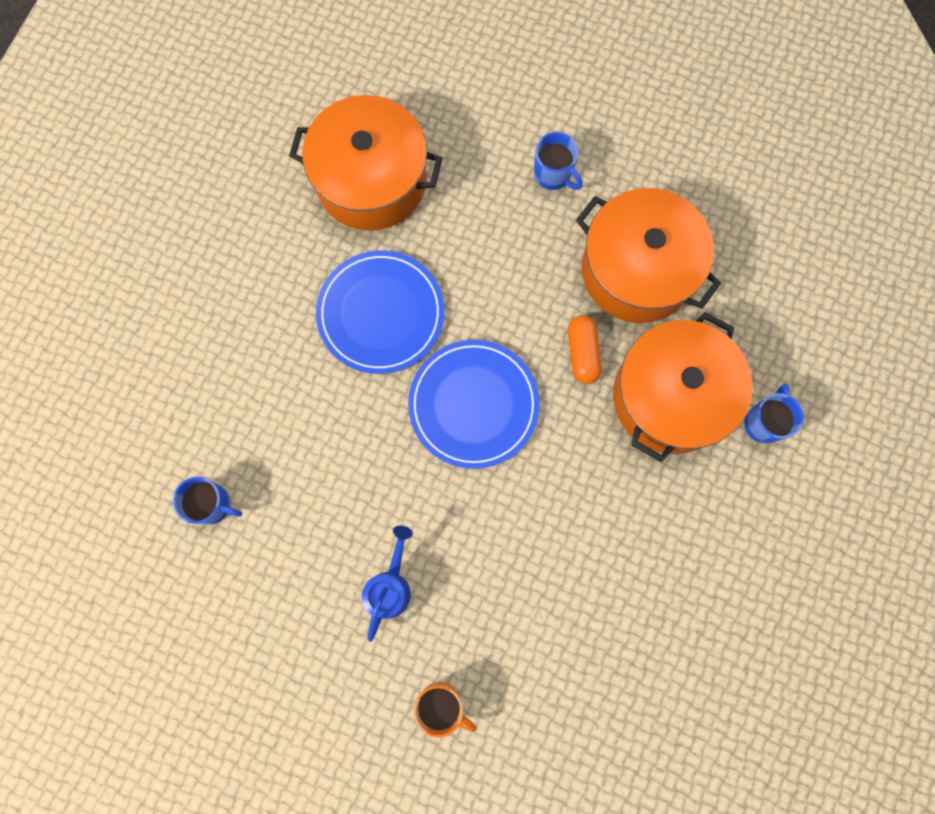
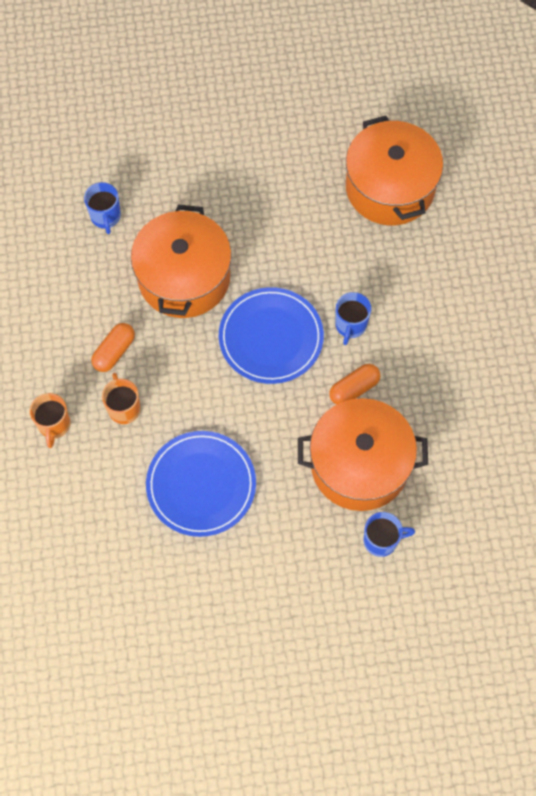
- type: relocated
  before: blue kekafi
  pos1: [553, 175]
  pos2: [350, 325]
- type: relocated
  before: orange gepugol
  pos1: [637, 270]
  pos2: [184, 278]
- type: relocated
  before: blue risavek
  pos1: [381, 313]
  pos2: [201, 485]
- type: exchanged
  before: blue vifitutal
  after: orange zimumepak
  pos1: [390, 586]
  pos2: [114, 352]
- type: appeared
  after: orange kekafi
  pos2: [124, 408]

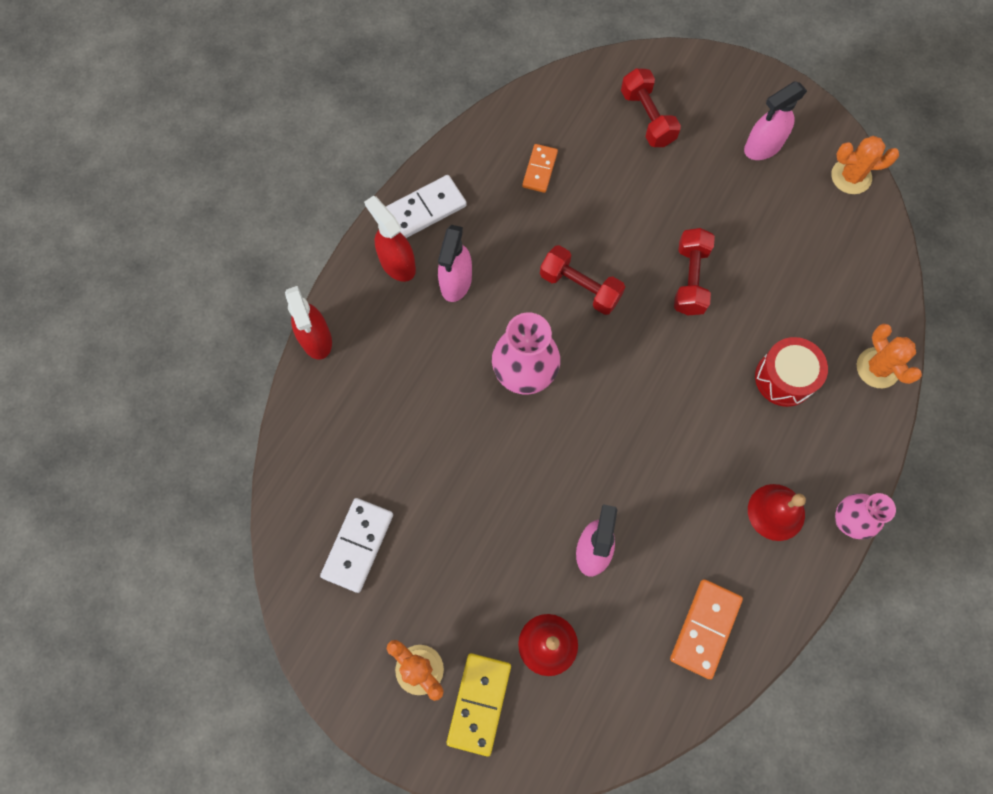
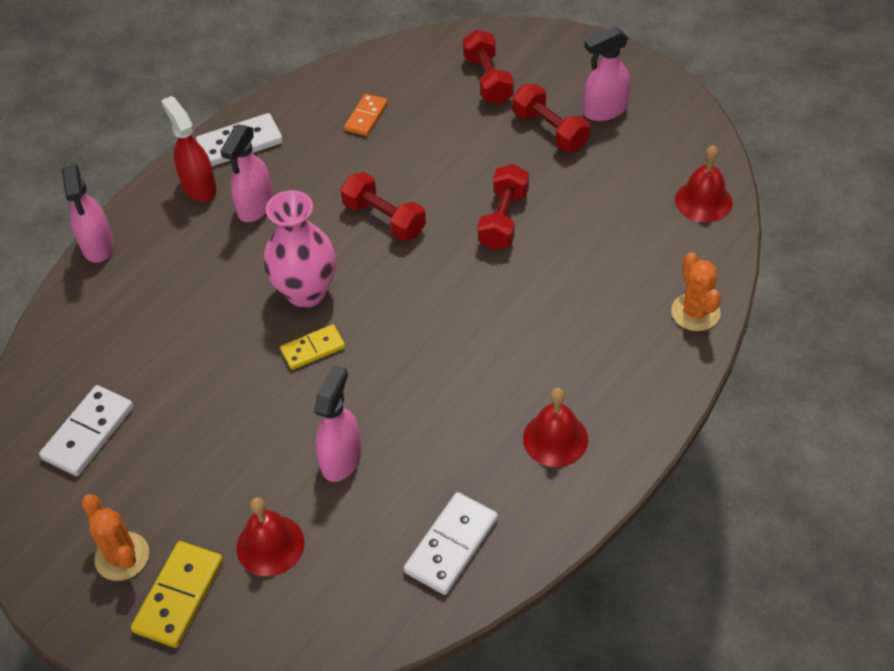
- type: missing
  before: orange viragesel
  pos1: [851, 176]
- type: colour
  before: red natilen
  after: pink natilen
  pos1: [316, 339]
  pos2: [98, 246]
- type: missing
  before: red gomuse
  pos1: [784, 378]
- type: missing
  before: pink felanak
  pos1: [847, 521]
- type: colour
  before: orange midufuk
  after: white midufuk
  pos1: [705, 628]
  pos2: [451, 545]
- type: appeared
  after: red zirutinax
  pos2: [550, 130]
- type: appeared
  after: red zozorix
  pos2: [703, 201]
- type: appeared
  after: yellow midufuk
  pos2: [313, 349]

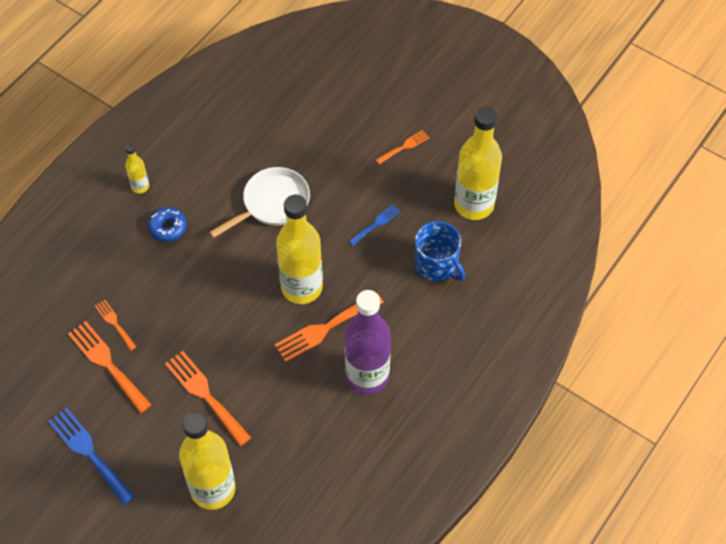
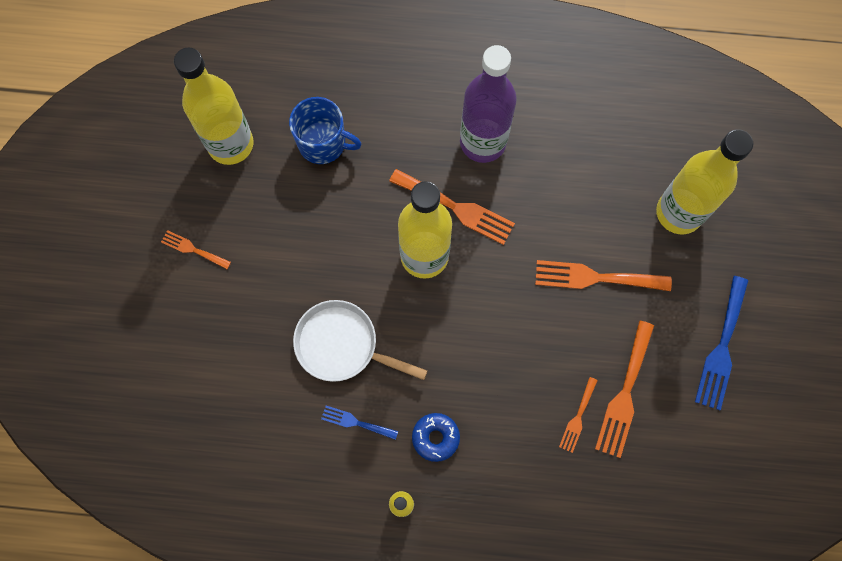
- type: relocated
  before: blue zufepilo
  pos1: [376, 224]
  pos2: [356, 422]
- type: spun
  before: blue kekafi
  pos1: [437, 265]
  pos2: [323, 143]
  turn: 90
- type: spun
  before: orange zufepilo
  pos1: [205, 394]
  pos2: [595, 278]
  turn: 75

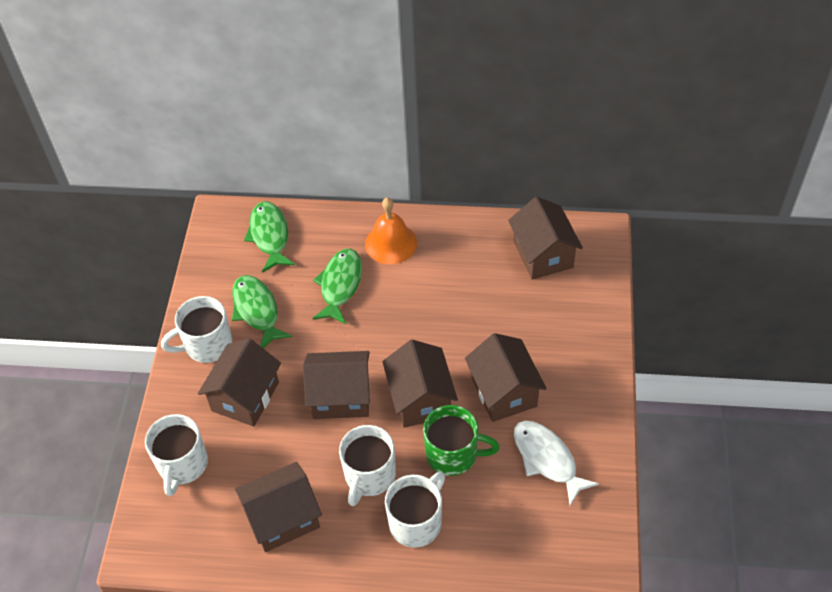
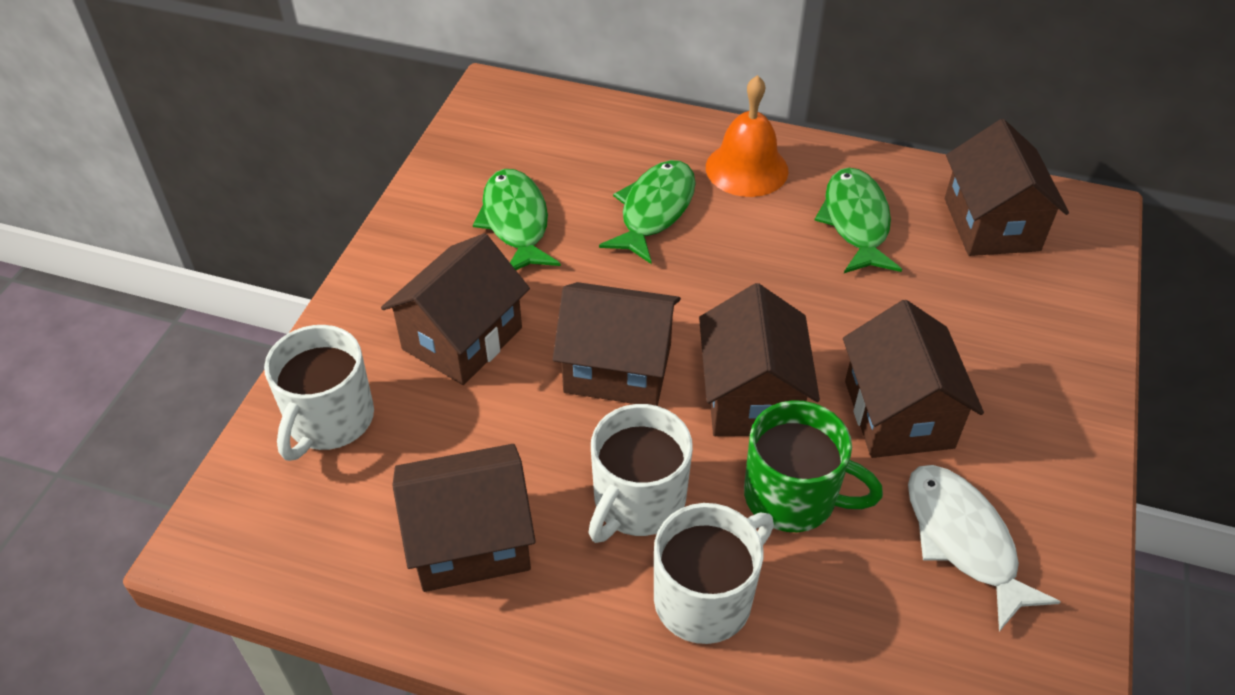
- type: relocated
  before: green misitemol
  pos1: [270, 236]
  pos2: [856, 222]
- type: missing
  before: white kekafi
  pos1: [207, 345]

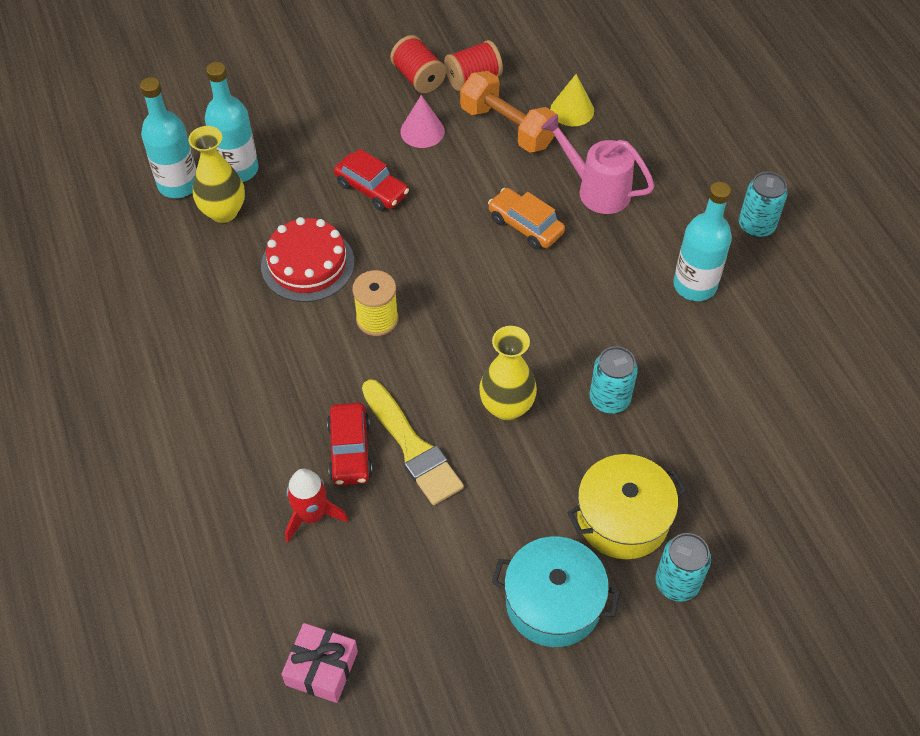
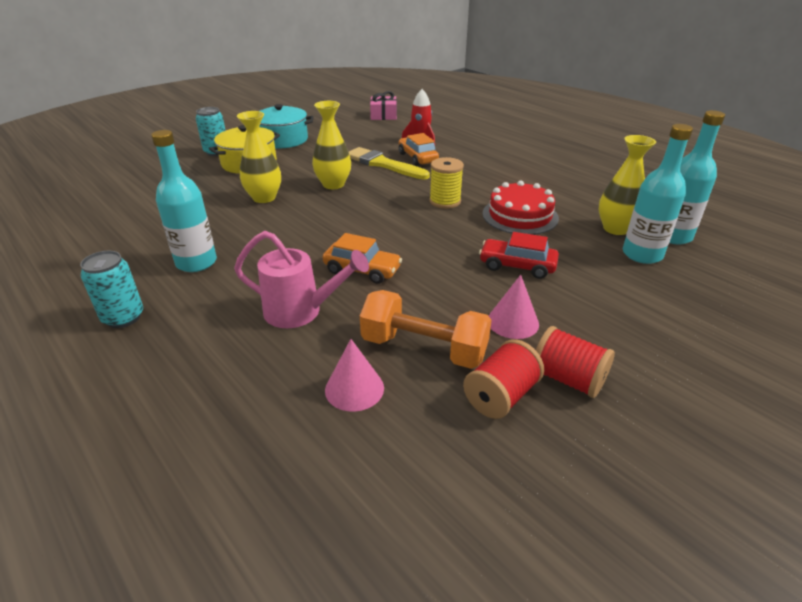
- type: colour
  before: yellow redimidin
  after: pink redimidin
  pos1: [572, 110]
  pos2: [354, 388]
- type: exchanged
  before: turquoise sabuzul
  after: yellow felanak
  pos1: [609, 399]
  pos2: [264, 198]
- type: colour
  before: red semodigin
  after: orange semodigin
  pos1: [350, 451]
  pos2: [418, 158]

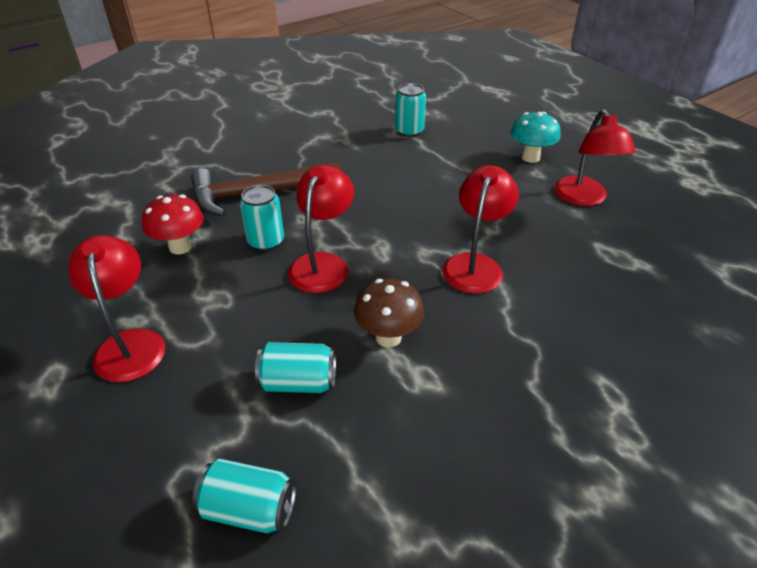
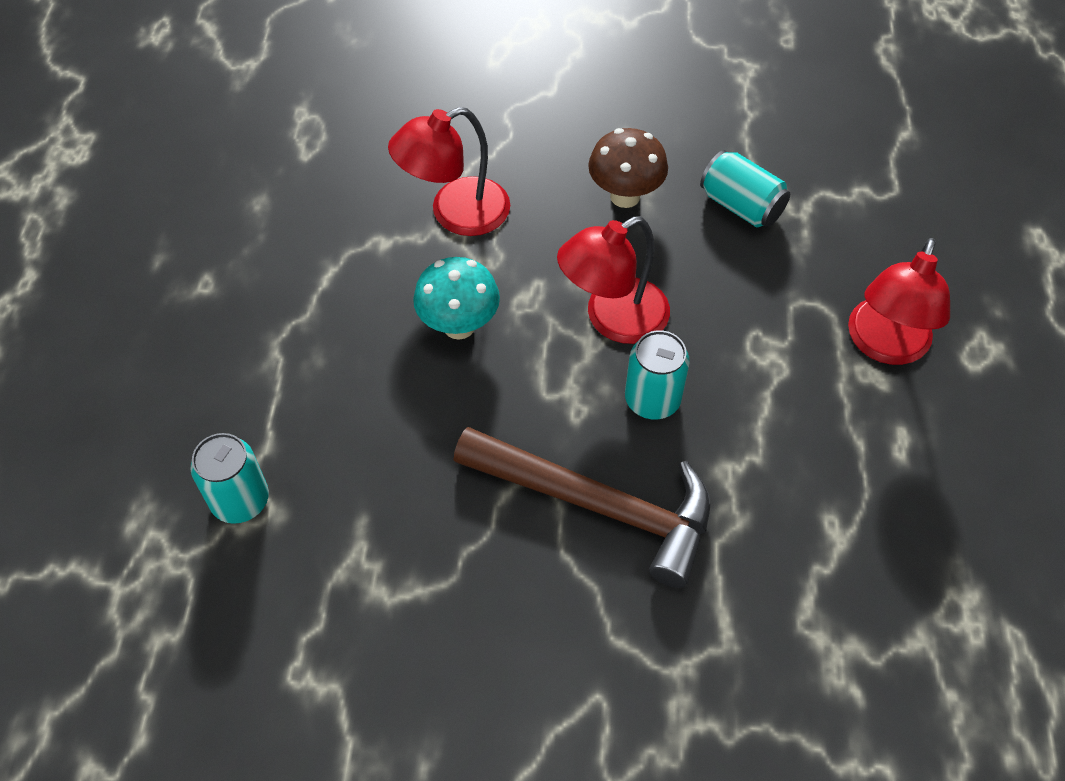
- type: missing
  before: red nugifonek
  pos1: [583, 198]
- type: relocated
  before: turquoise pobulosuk
  pos1: [530, 157]
  pos2: [459, 326]
- type: missing
  before: red pobulosuk
  pos1: [180, 247]
- type: missing
  before: turquoise sabuzul
  pos1: [249, 509]

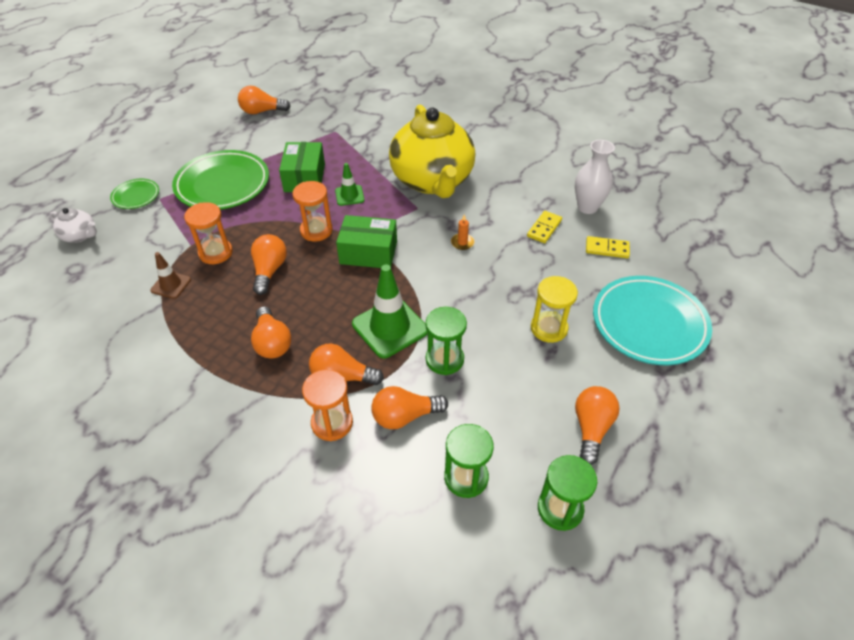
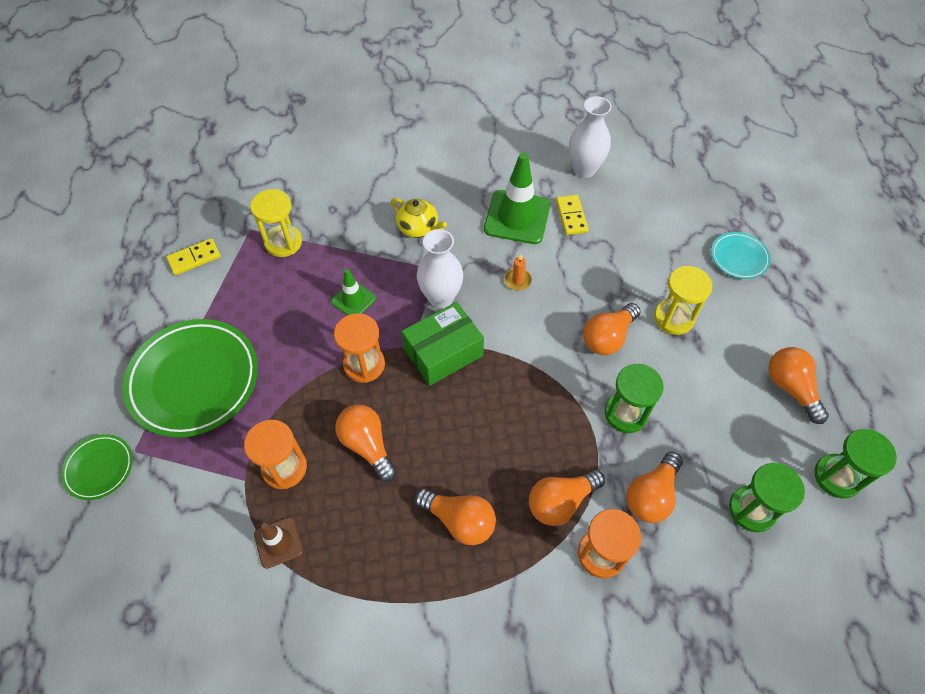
- type: relocated
  before: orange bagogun
  pos1: [262, 111]
  pos2: [608, 337]
- type: size
  before: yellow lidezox
  pos1: [432, 181]
  pos2: [418, 228]
  scale: 0.4
- type: missing
  before: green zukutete
  pos1: [304, 177]
- type: missing
  before: white lidezox
  pos1: [80, 236]
- type: relocated
  before: yellow midufuk
  pos1: [607, 249]
  pos2: [194, 258]
- type: relocated
  before: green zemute
  pos1: [390, 327]
  pos2: [517, 217]
- type: size
  before: turquoise risavek
  pos1: [649, 324]
  pos2: [739, 258]
  scale: 0.49
- type: appeared
  after: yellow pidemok
  pos2: [283, 242]
- type: appeared
  after: white felanak
  pos2: [441, 298]

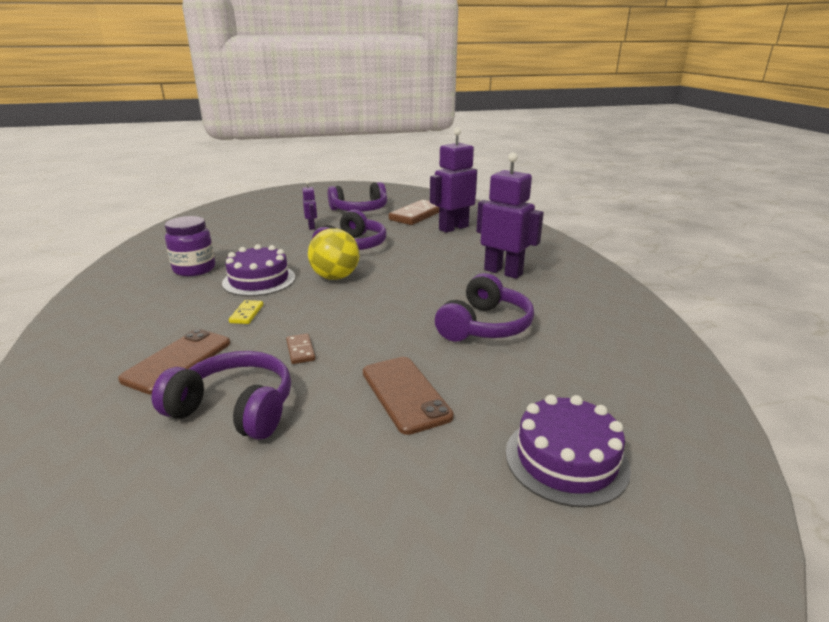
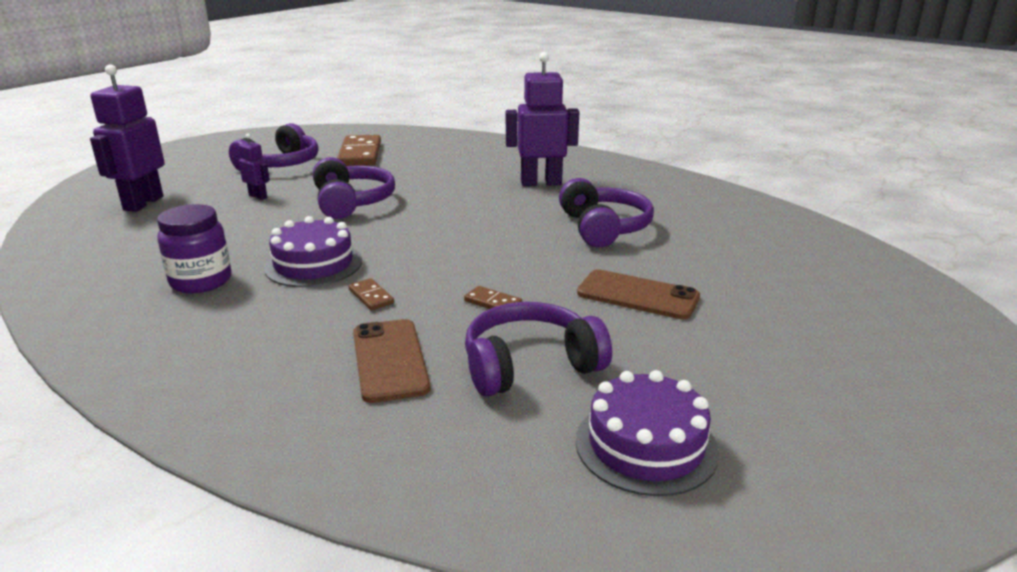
- type: relocated
  before: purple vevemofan
  pos1: [453, 228]
  pos2: [143, 203]
- type: missing
  before: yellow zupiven
  pos1: [335, 277]
- type: colour
  before: yellow midufuk
  after: brown midufuk
  pos1: [247, 314]
  pos2: [371, 296]
- type: relocated
  before: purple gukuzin
  pos1: [566, 459]
  pos2: [646, 445]

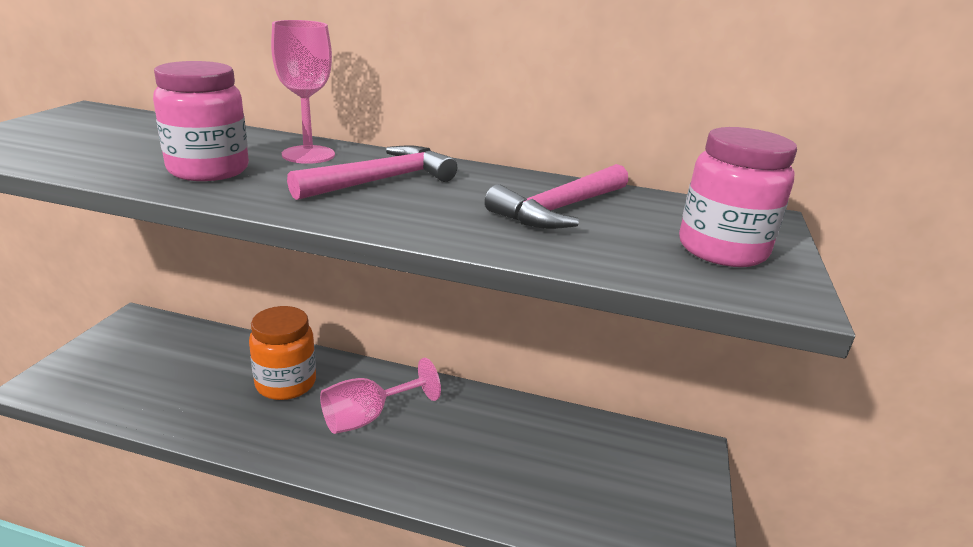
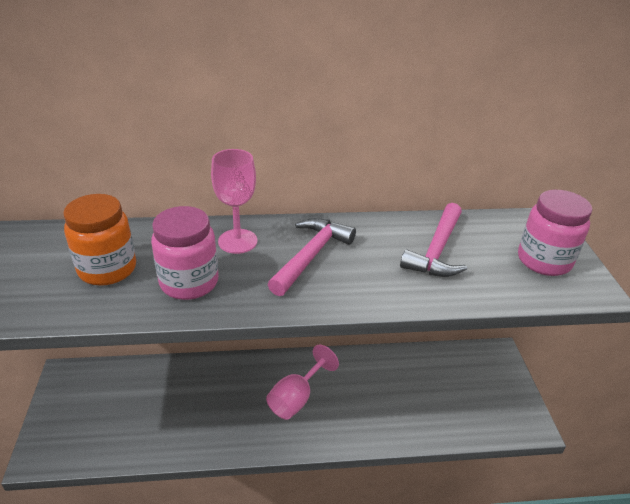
- type: relocated
  before: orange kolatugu
  pos1: [286, 383]
  pos2: [107, 269]

